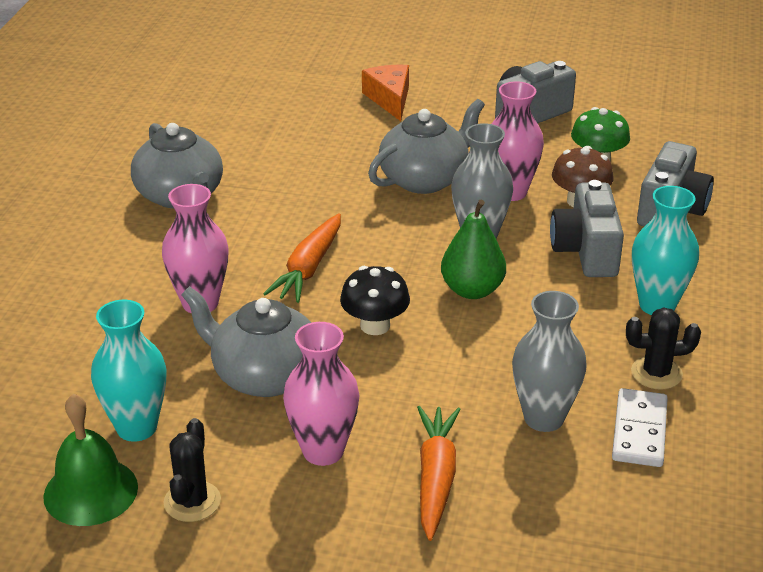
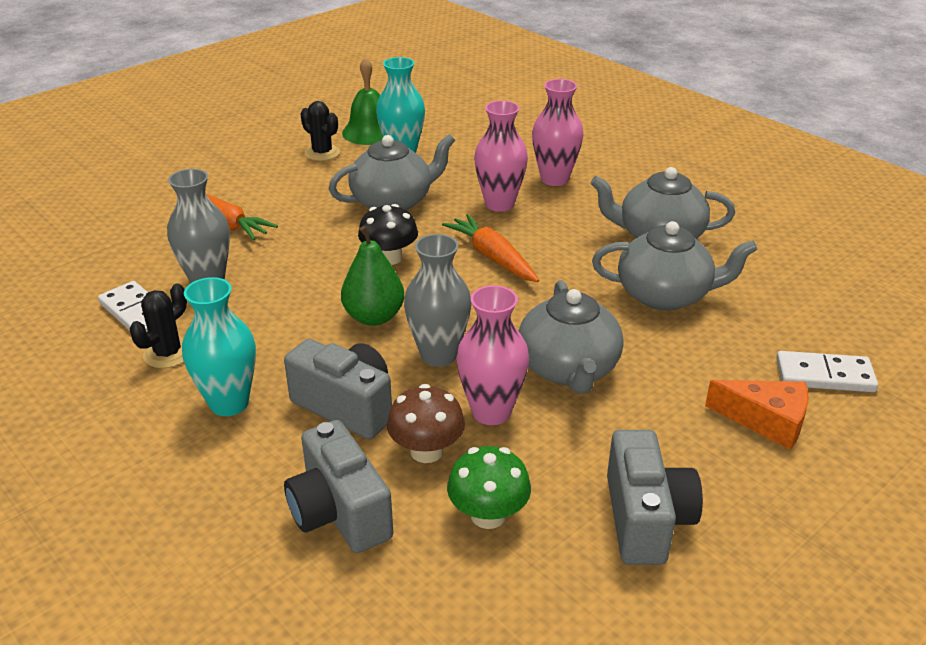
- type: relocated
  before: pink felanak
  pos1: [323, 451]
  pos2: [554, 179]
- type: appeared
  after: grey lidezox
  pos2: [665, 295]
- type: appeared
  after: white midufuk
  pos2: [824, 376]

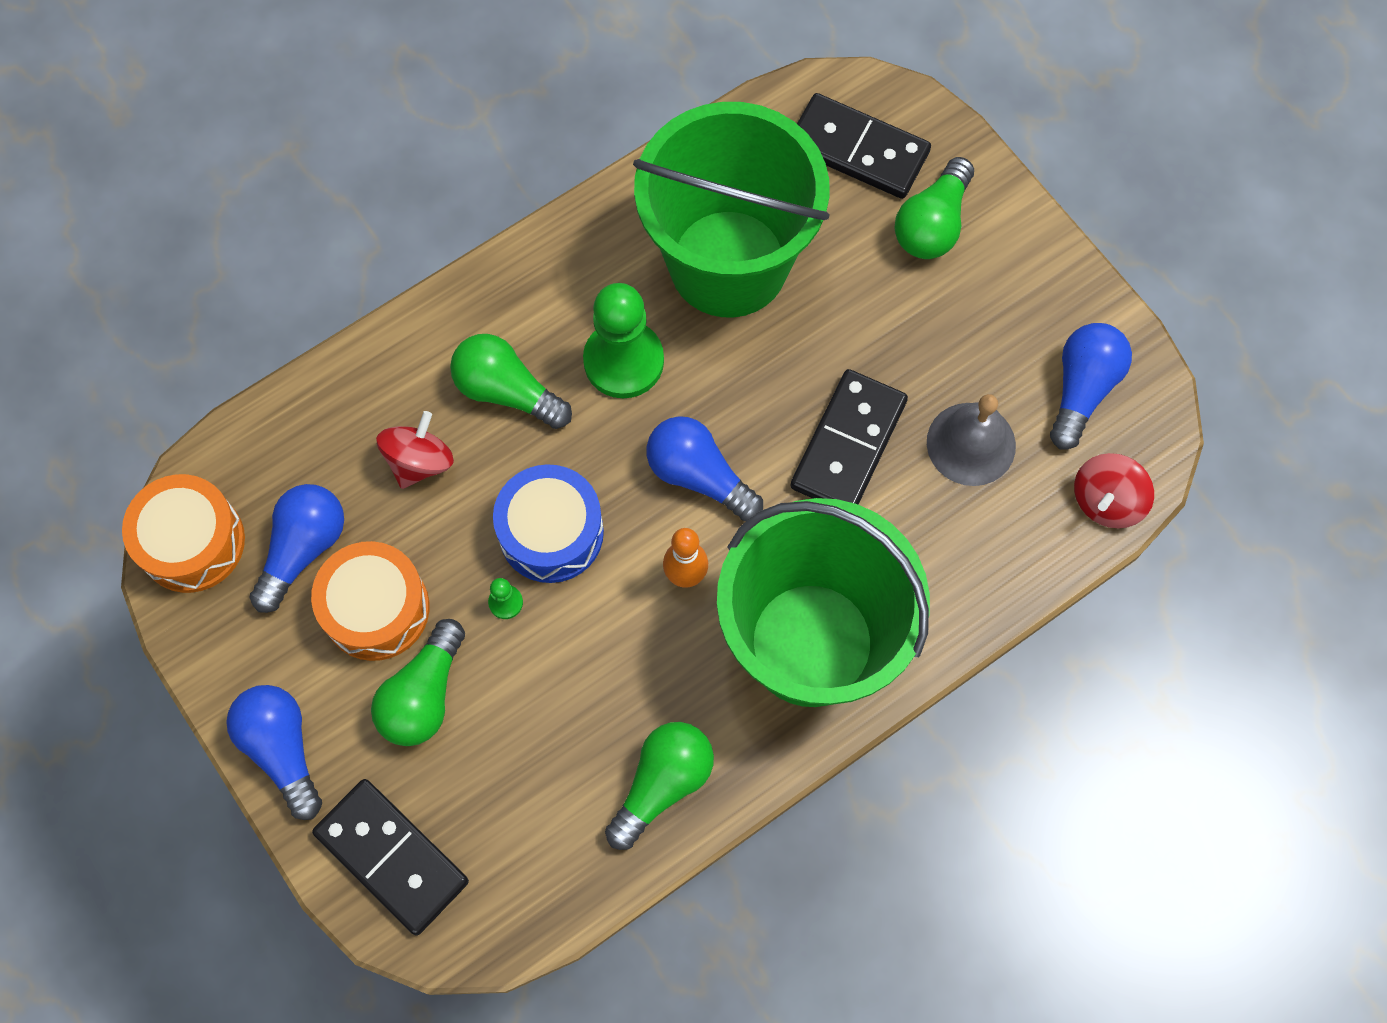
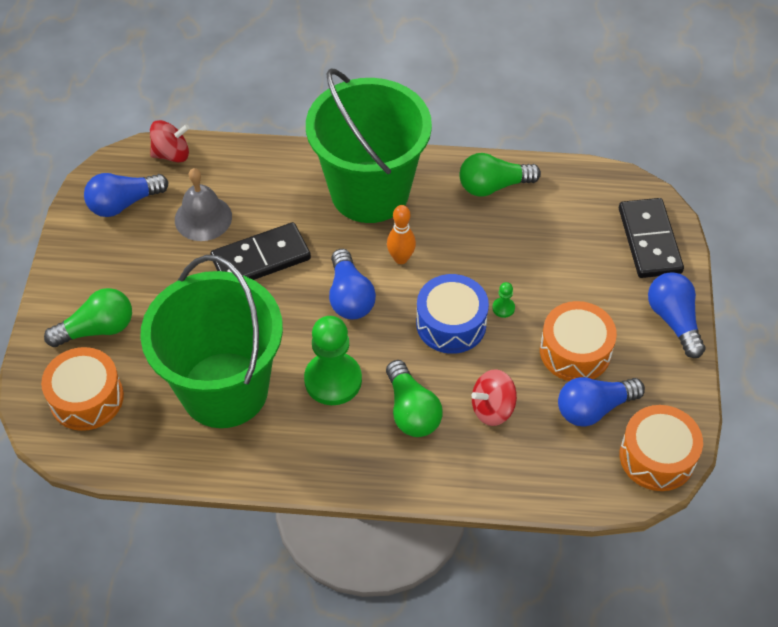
- type: exchanged
  before: black midufuk
  after: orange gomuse
  pos1: [858, 149]
  pos2: [87, 398]
- type: missing
  before: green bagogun
  pos1: [423, 695]
- type: spun
  before: blue bagogun
  pos1: [282, 749]
  pos2: [674, 320]
  turn: 150

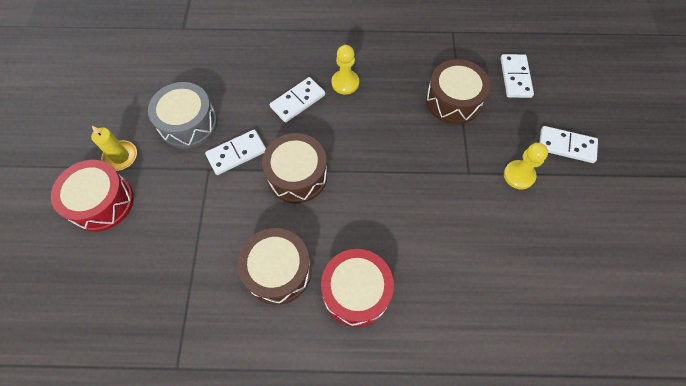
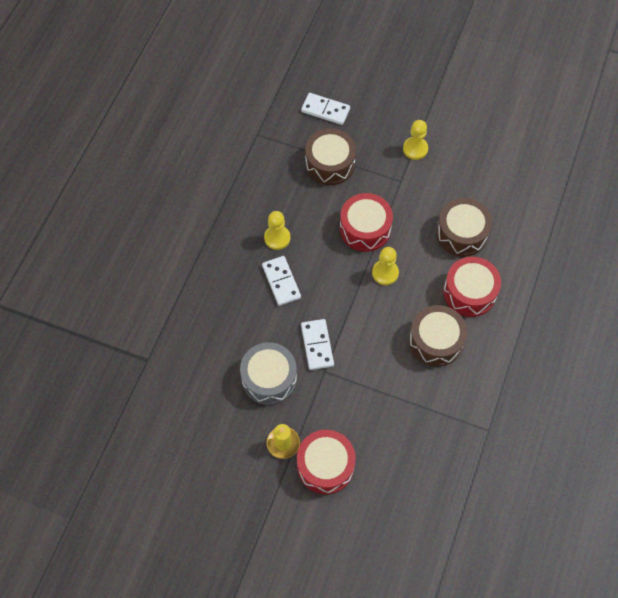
- type: missing
  before: white midufuk
  pos1: [566, 146]
- type: relocated
  before: brown gomuse
  pos1: [297, 175]
  pos2: [461, 233]
- type: appeared
  after: red gomuse
  pos2: [365, 228]
- type: appeared
  after: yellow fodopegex
  pos2: [385, 273]

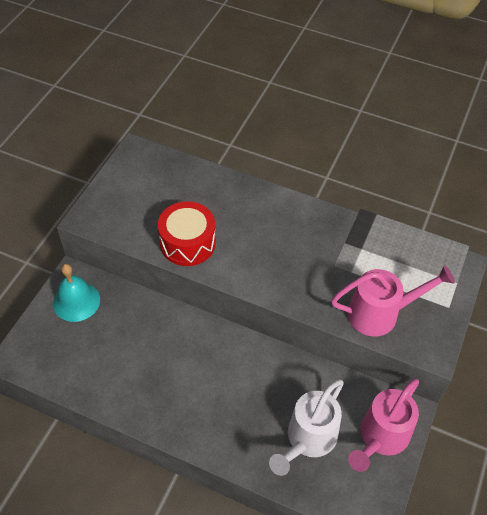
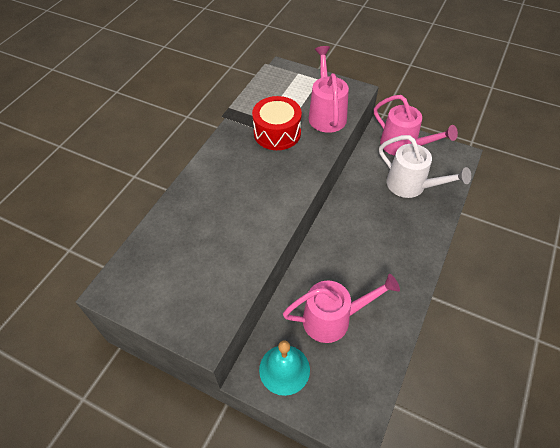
- type: relocated
  before: red gomuse
  pos1: [187, 243]
  pos2: [277, 133]
- type: appeared
  after: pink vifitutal
  pos2: [334, 319]

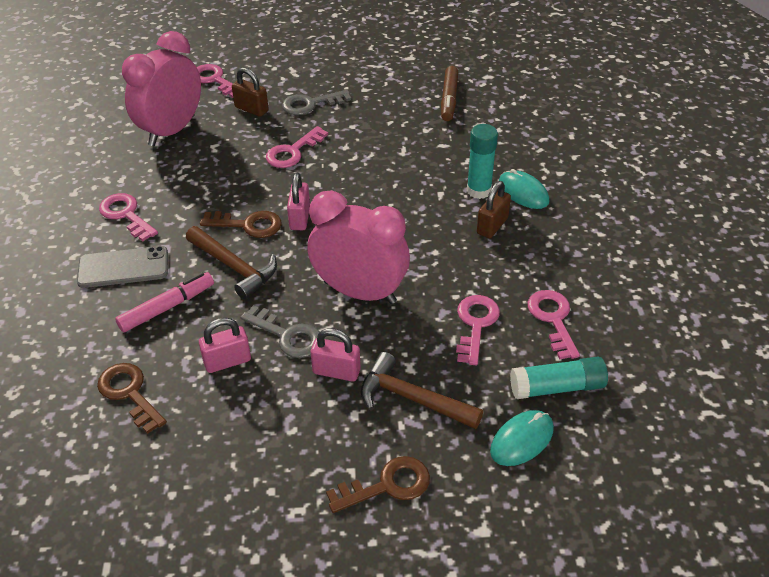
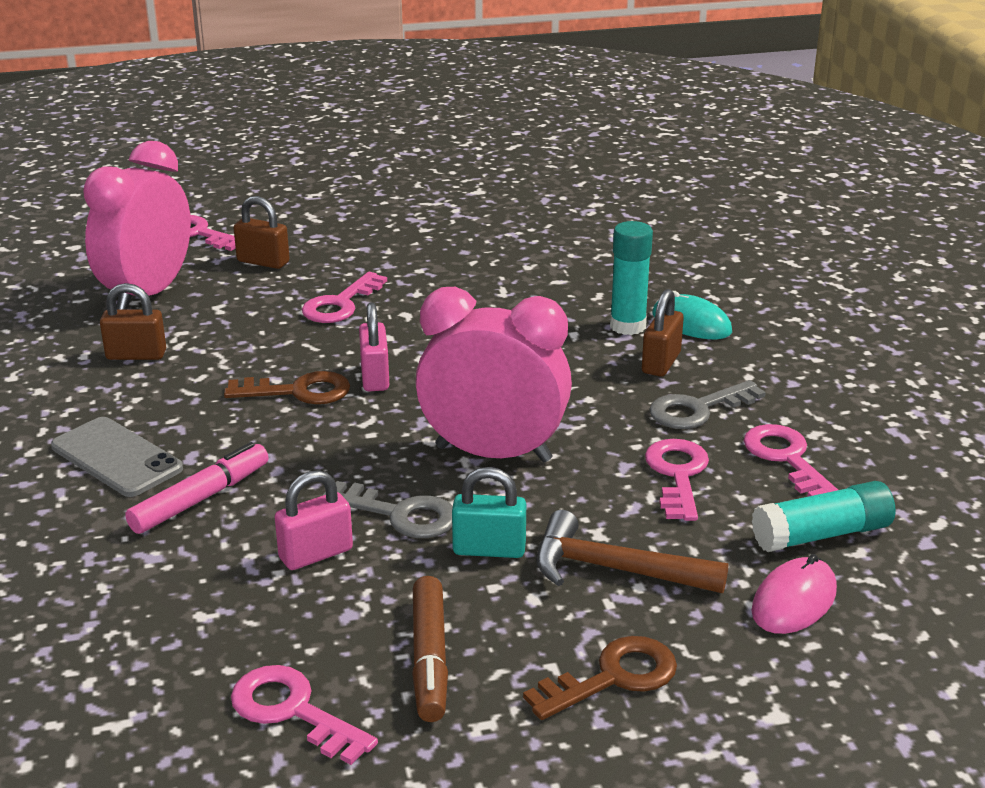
- type: relocated
  before: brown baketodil
  pos1: [449, 99]
  pos2: [430, 658]
- type: relocated
  before: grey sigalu
  pos1: [310, 104]
  pos2: [698, 409]
- type: relocated
  before: pink sigalu
  pos1: [126, 215]
  pos2: [293, 711]
- type: missing
  before: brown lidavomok
  pos1: [234, 267]
- type: spun
  before: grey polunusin
  pos1: [123, 267]
  pos2: [116, 458]
  turn: 60
- type: colour
  before: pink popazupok
  after: turquoise popazupok
  pos1: [336, 371]
  pos2: [489, 549]
- type: missing
  before: brown sigalu
  pos1: [129, 393]
- type: colour
  before: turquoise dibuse
  after: pink dibuse
  pos1: [521, 440]
  pos2: [794, 601]
- type: appeared
  after: brown popazupok
  pos2: [136, 355]

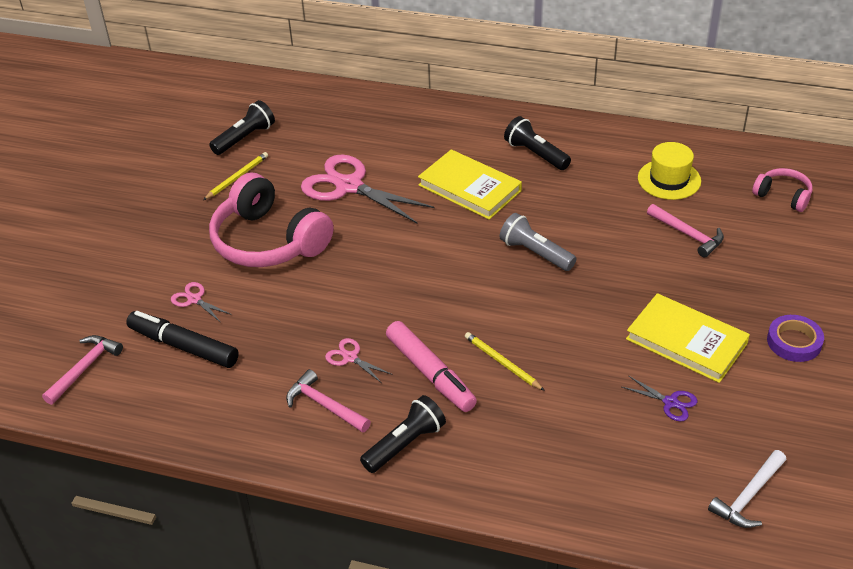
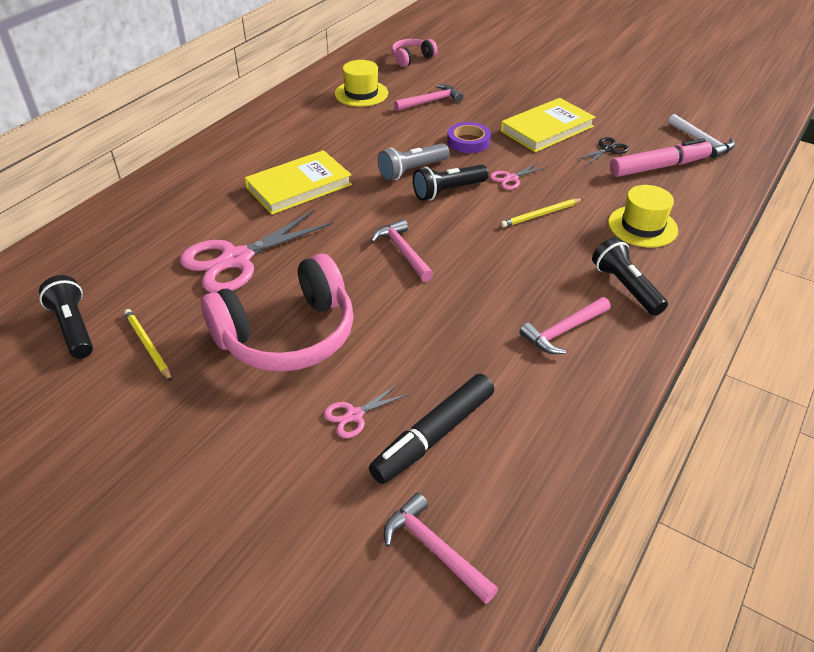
- type: relocated
  before: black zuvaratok
  pos1: [535, 154]
  pos2: [448, 191]
- type: relocated
  before: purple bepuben
  pos1: [794, 342]
  pos2: [468, 141]
- type: relocated
  before: pink baketodil
  pos1: [430, 373]
  pos2: [659, 167]
- type: relocated
  before: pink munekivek
  pos1: [350, 357]
  pos2: [511, 178]
- type: colour
  before: purple munekivek
  after: black munekivek
  pos1: [671, 402]
  pos2: [607, 149]
- type: appeared
  after: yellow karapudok
  pos2: [642, 226]
- type: appeared
  after: pink lidavomok
  pos2: [403, 252]

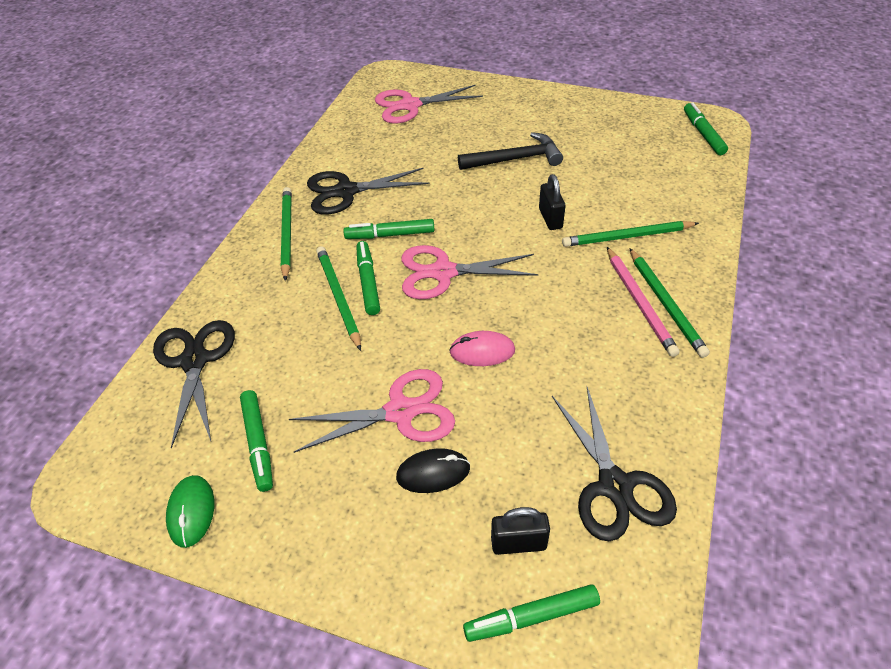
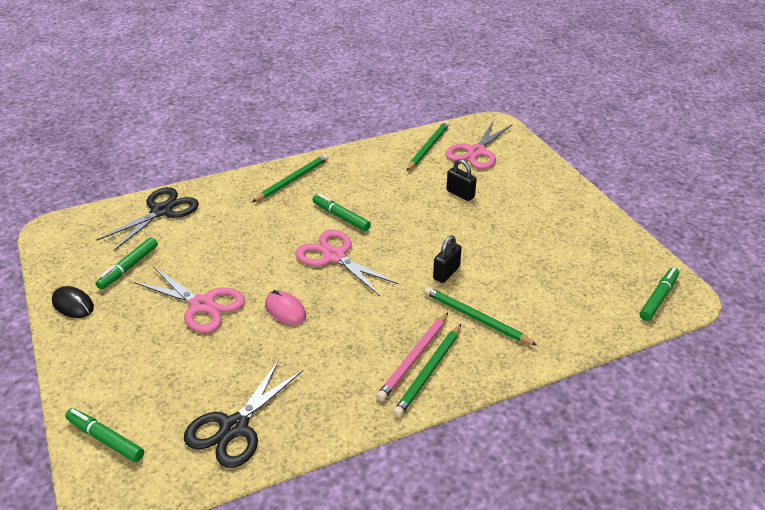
- type: spun
  before: pink munekivek
  pos1: [410, 105]
  pos2: [476, 152]
  turn: -90
- type: missing
  before: black lidavomok
  pos1: [515, 159]
- type: missing
  before: black munekivek
  pos1: [346, 191]
- type: missing
  before: green baketodil
  pos1: [368, 282]
- type: relocated
  before: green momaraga
  pos1: [338, 297]
  pos2: [428, 147]
- type: relocated
  before: black dibuse
  pos1: [433, 473]
  pos2: [73, 304]
- type: missing
  before: green dibuse
  pos1: [191, 512]
- type: relocated
  before: black popazupok
  pos1: [518, 543]
  pos2: [460, 194]

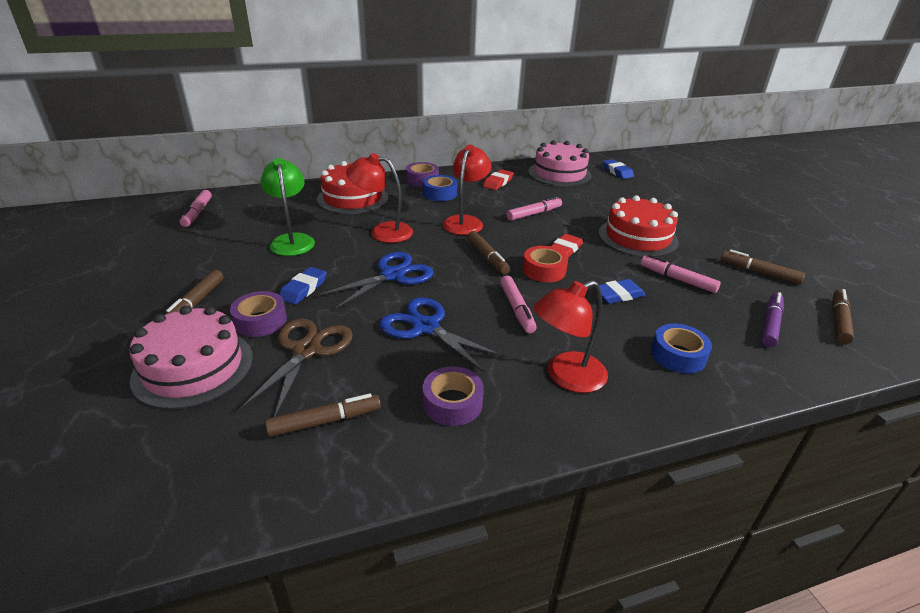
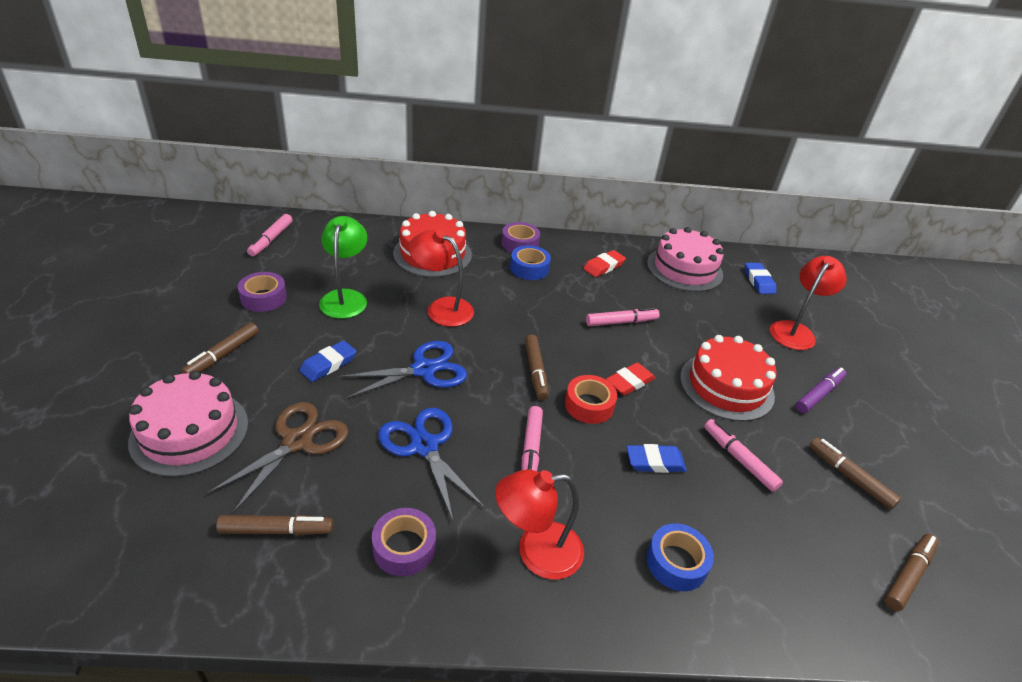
- type: relocated
  before: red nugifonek
  pos1: [465, 221]
  pos2: [795, 330]
- type: relocated
  before: purple bepuben
  pos1: [260, 321]
  pos2: [263, 298]
- type: relocated
  before: purple baketodil
  pos1: [770, 324]
  pos2: [819, 394]

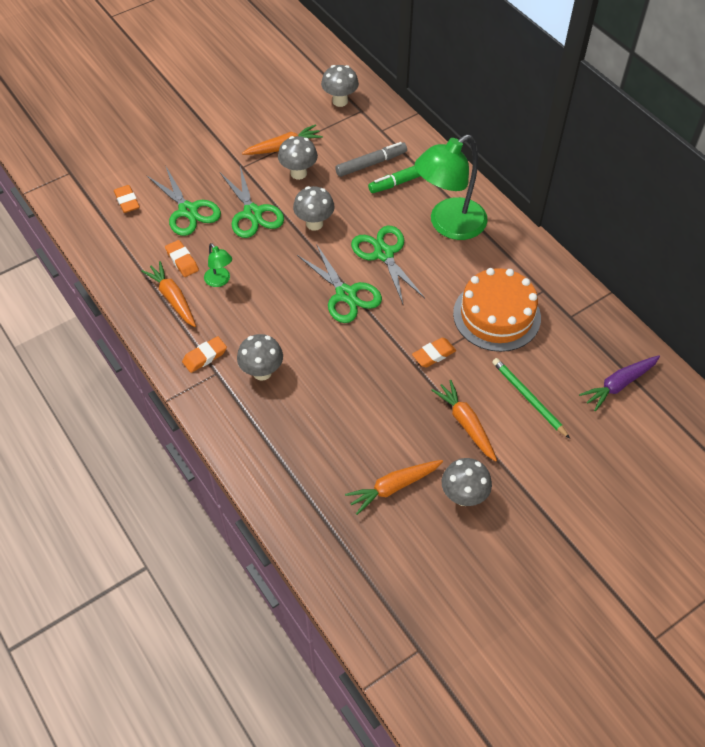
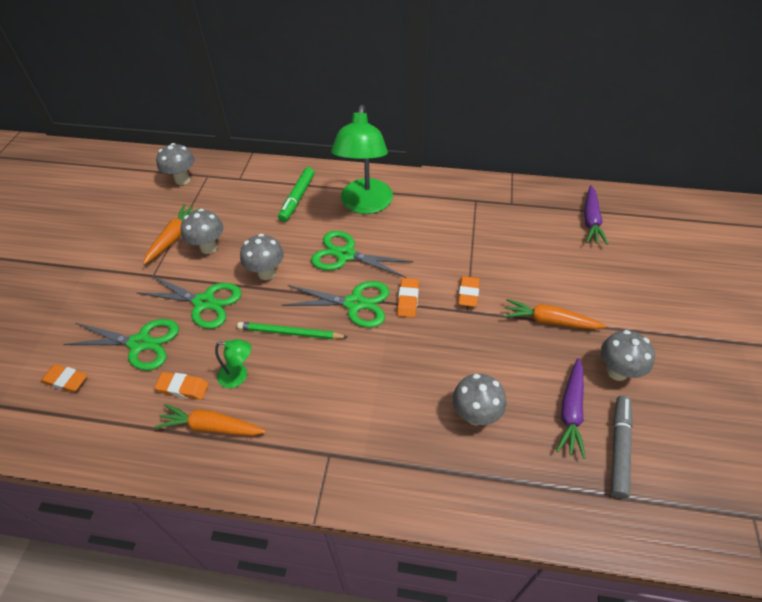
- type: relocated
  before: grey baketodil
  pos1: [371, 163]
  pos2: [619, 448]
- type: missing
  before: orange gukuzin
  pos1: [496, 315]
- type: relocated
  before: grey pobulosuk
  pos1: [262, 372]
  pos2: [475, 415]
- type: relocated
  before: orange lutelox
  pos1: [205, 357]
  pos2: [408, 300]
- type: relocated
  before: green momaraga
  pos1: [528, 398]
  pos2: [290, 333]
- type: colour
  before: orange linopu
  after: purple linopu
  pos1: [393, 487]
  pos2: [571, 411]

